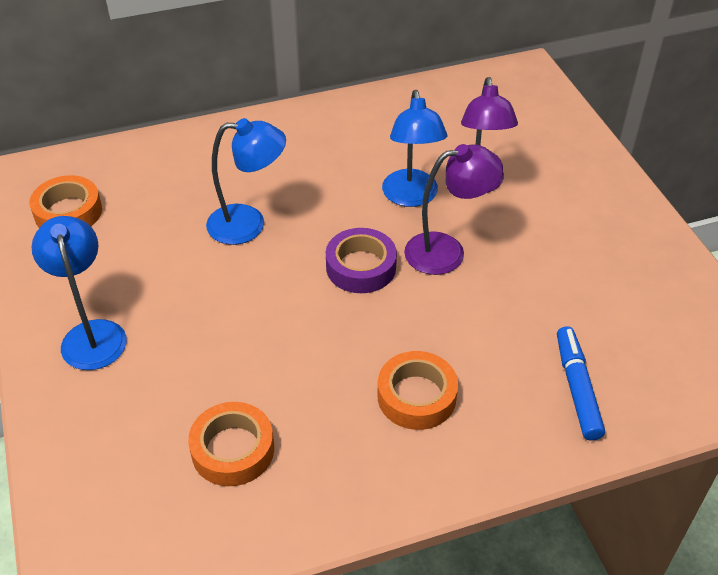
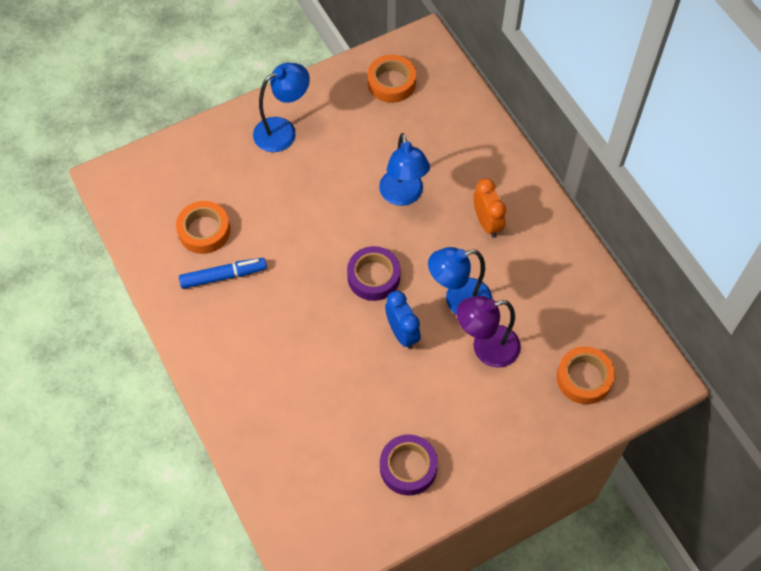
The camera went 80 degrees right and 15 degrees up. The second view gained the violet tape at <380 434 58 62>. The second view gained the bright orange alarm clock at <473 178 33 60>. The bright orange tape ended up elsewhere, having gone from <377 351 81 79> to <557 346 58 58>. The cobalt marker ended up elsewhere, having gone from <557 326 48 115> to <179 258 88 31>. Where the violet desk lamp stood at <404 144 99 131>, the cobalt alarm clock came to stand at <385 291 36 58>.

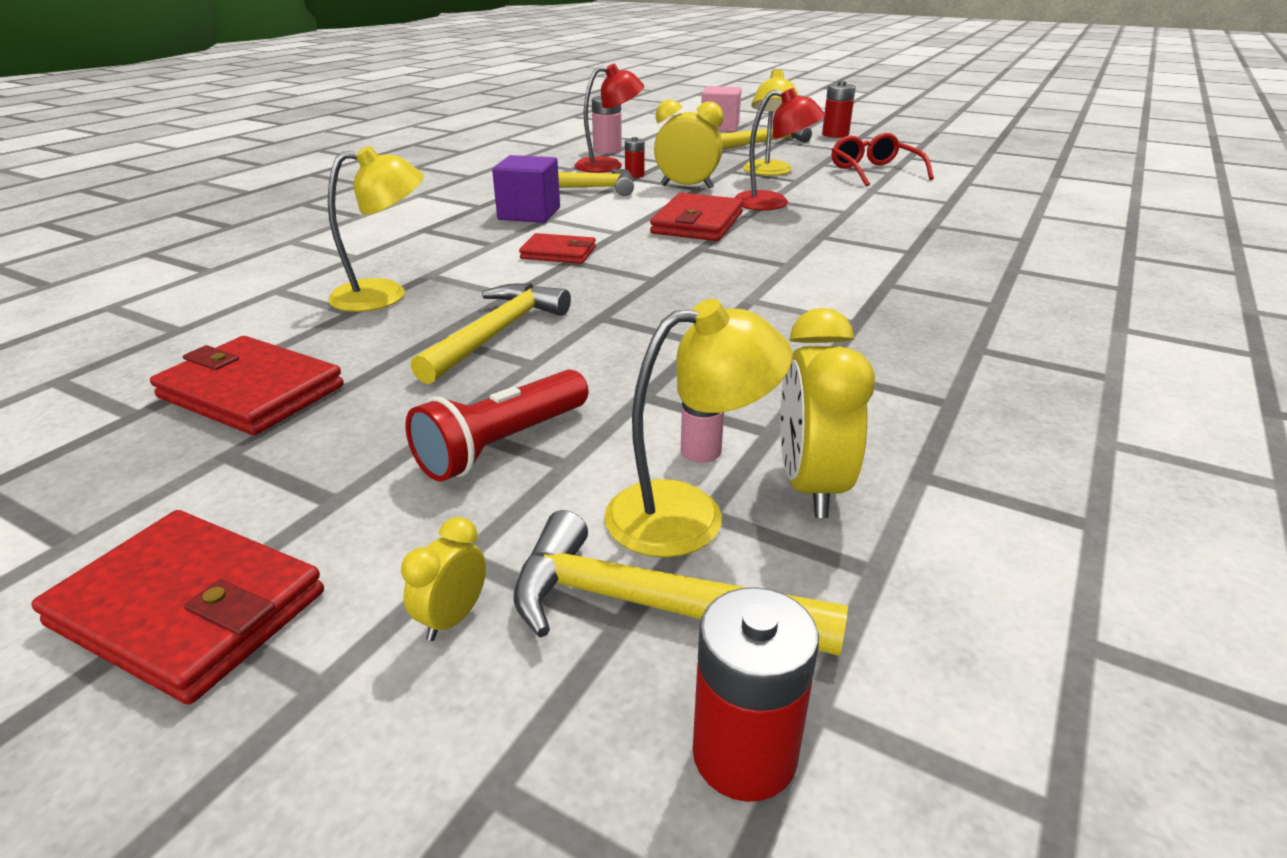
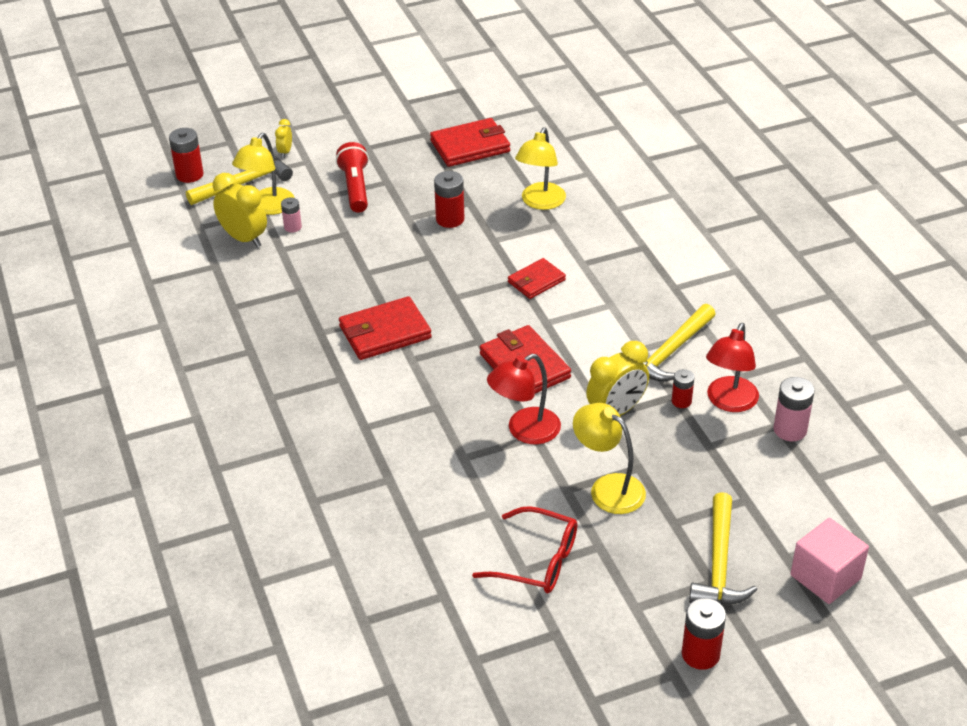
The camera went 130 degrees right and 10 degrees up. The second view lost the violet block at <492 155 68 68>. The crimson billfold ended up elsewhere, having gone from <31 510 293 194> to <339 296 93 64>. Where the golden carpenter's hammer stood at <410 283 161 101>, the crimson power cell came to stand at <434 171 30 57>. The golden alarm clock at <401 517 85 124> ended up facing another way, 150 degrees counterclockwise from before.

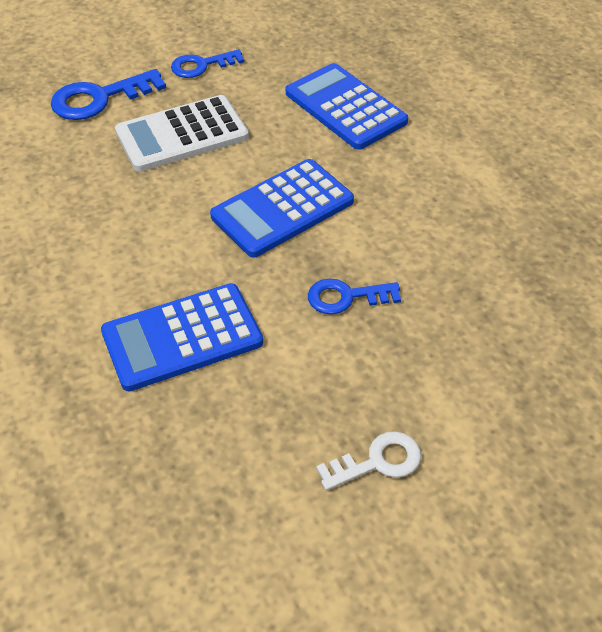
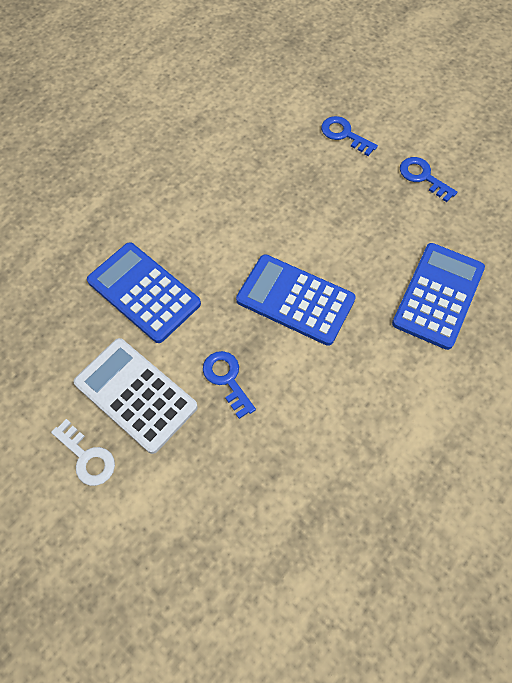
The camera went 65 degrees right and 15 degrees up. The white pocket calculator ended up elsewhere, having gone from <115 95 134 77> to <74 338 124 116>. The size of the cobalt latchkey at <51 69 115 51> changed by a factor of 0.66.

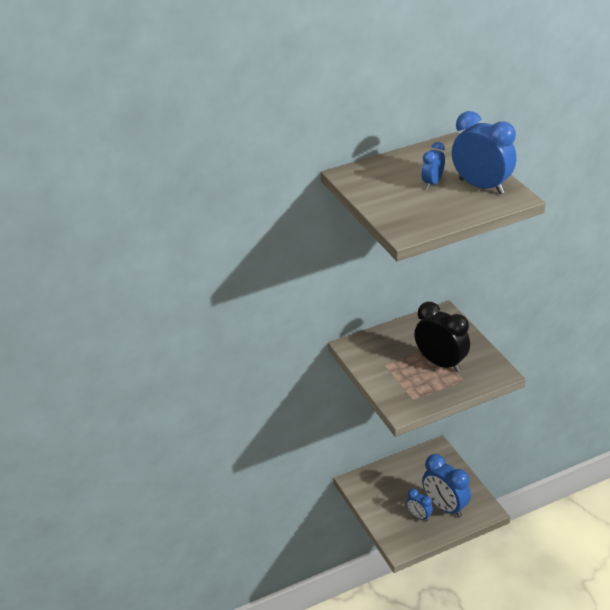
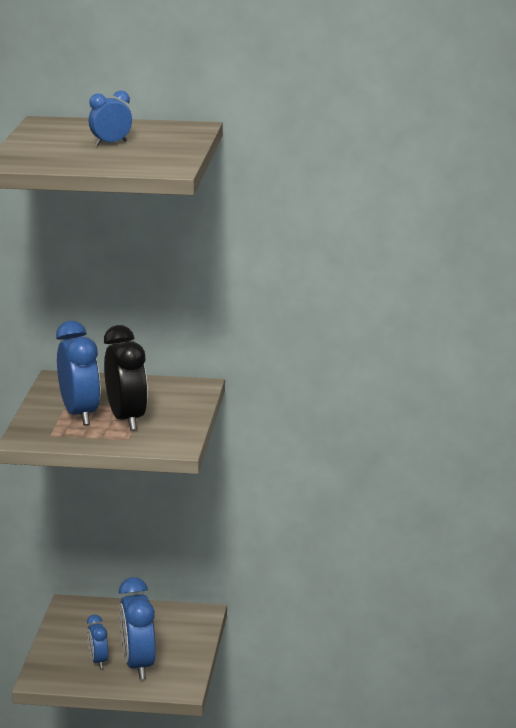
The camera went 30 degrees right and 15 degrees down. The cobalt alarm clock ended up elsewhere, having gone from <452 111 64 83> to <56 321 44 104>.

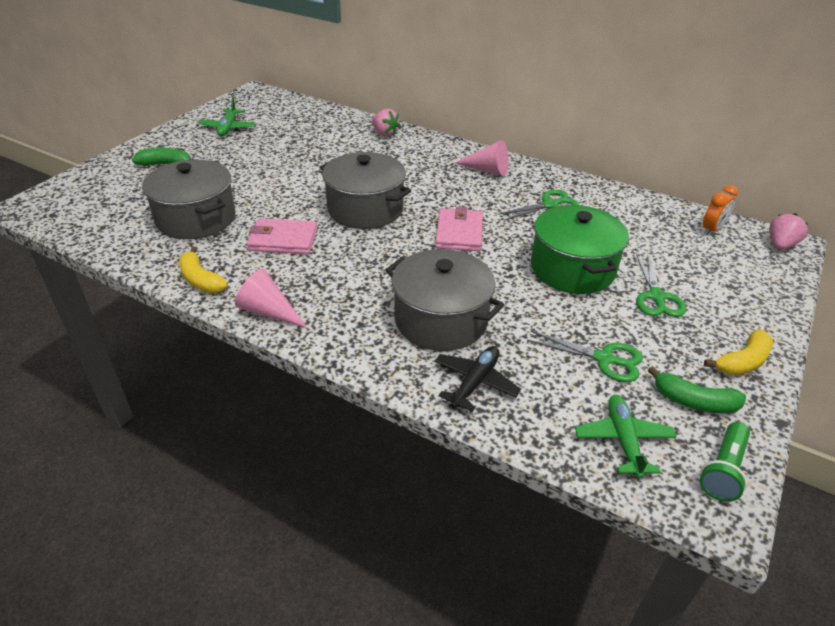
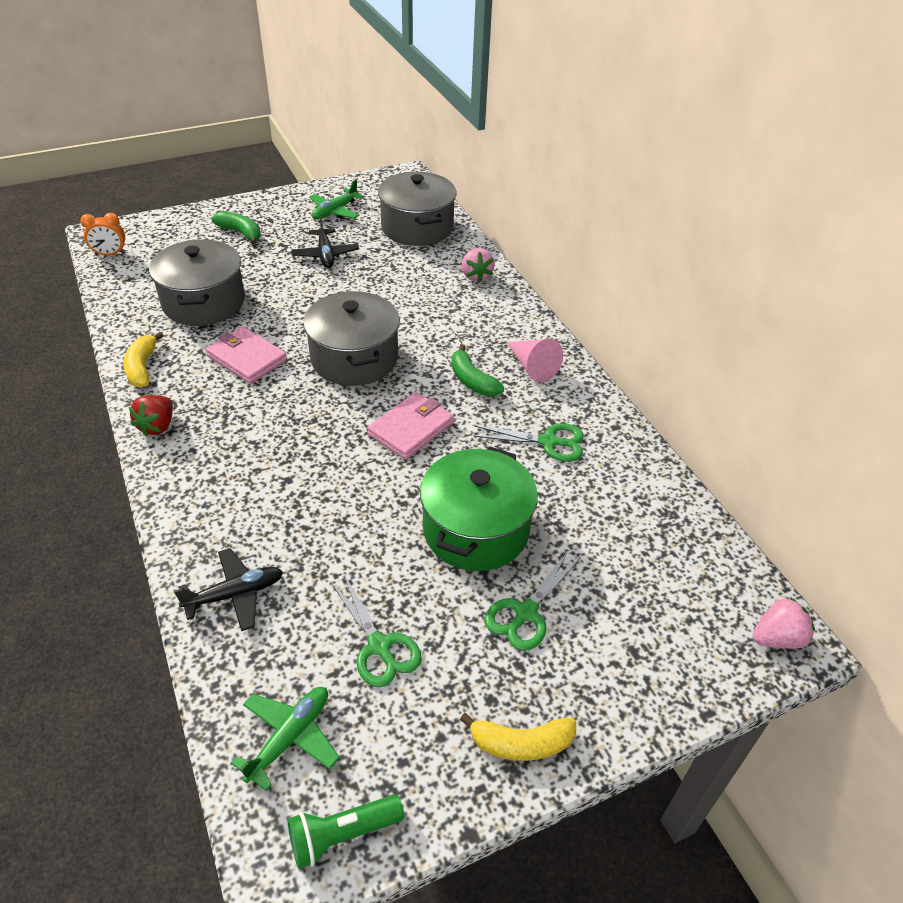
The camera went 35 degrees right and 5 degrees up. The second view gained the black aeroplane at <292 216 67 52>. The grey cooking pot ended up elsewhere, having gone from <386 249 118 102> to <378 172 79 74>. The emerald banana fruit ended up elsewhere, having gone from <648 366 98 47> to <451 344 53 52>. The bright orange alarm clock ended up elsewhere, having gone from <703 185 35 50> to <80 213 45 43>. Where the pink cone stood at <235 269 72 59>, the crimson strawberry came to stand at <129 395 44 41>.

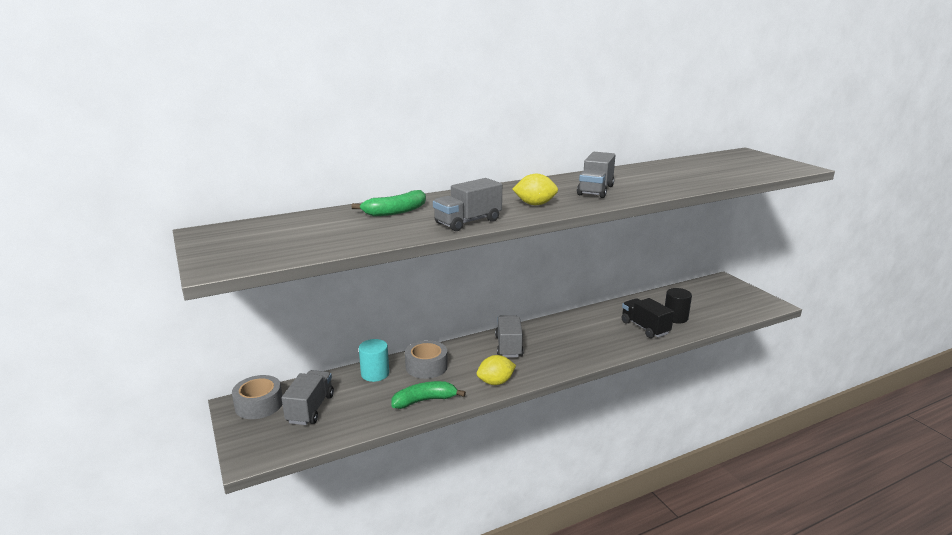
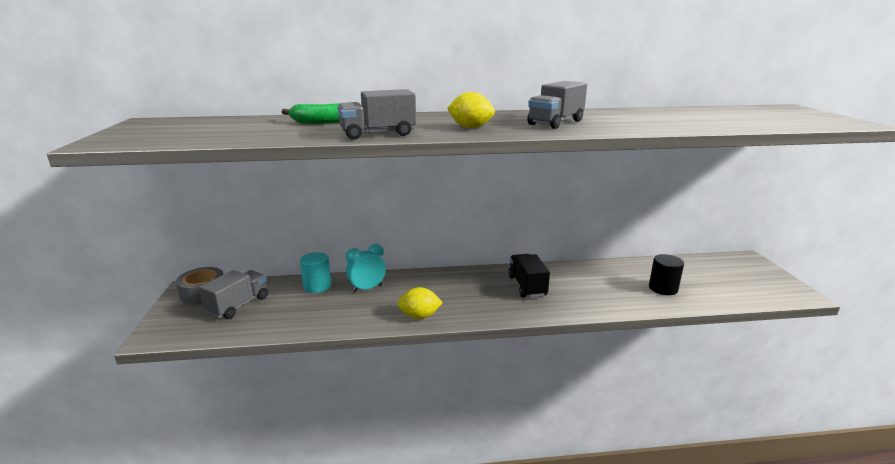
The camera went 20 degrees right and 0 degrees up. The second view lost the emerald banana fruit at <391 381 75 28>. The second view lost the grey toy truck at <495 315 29 42>. The black toy truck ended up elsewhere, having gone from <622 298 52 40> to <508 254 42 44>. Where the grey tape stood at <405 340 43 39>, the aqua alarm clock came to stand at <346 244 40 48>.

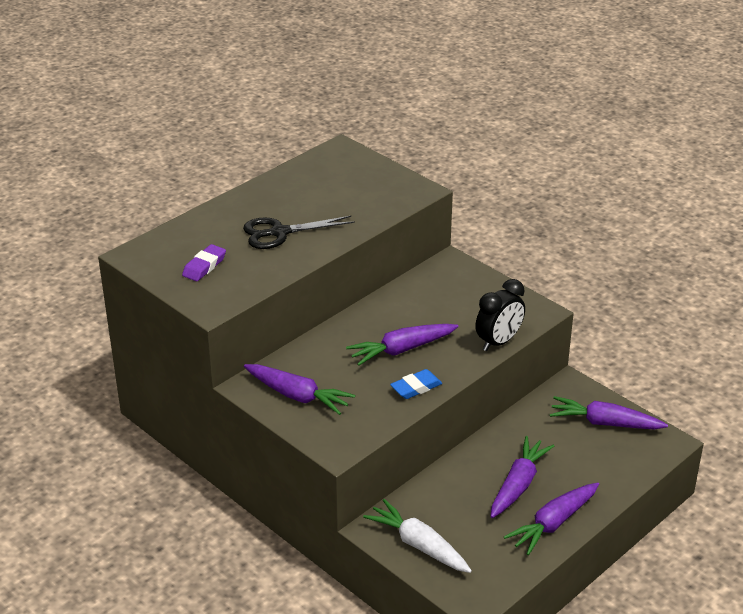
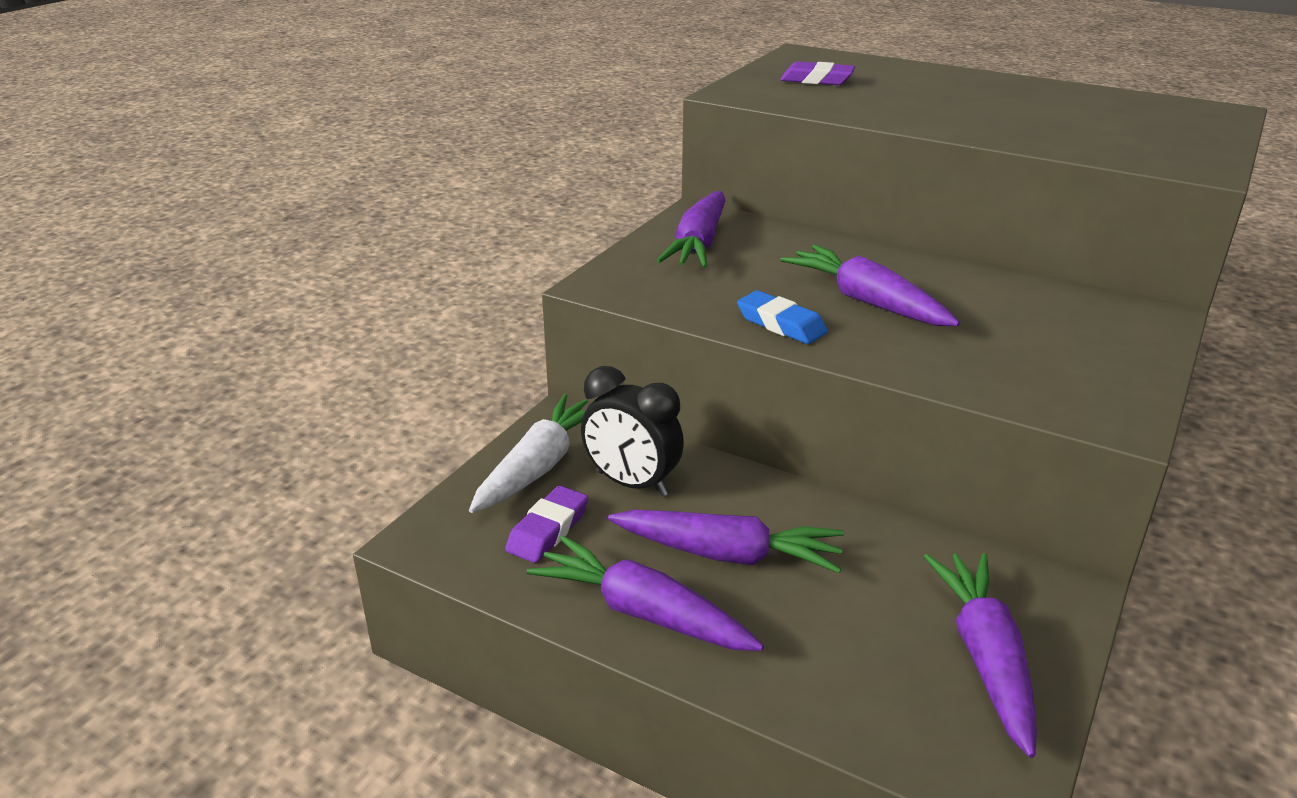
The camera went 75 degrees right and 5 degrees down. The second view lost the black shears at <243 216 112 33>. The second view gained the violet eraser at <505 486 83 77>. The black alarm clock ended up elsewhere, having gone from <475 279 50 72> to <581 366 103 131>.

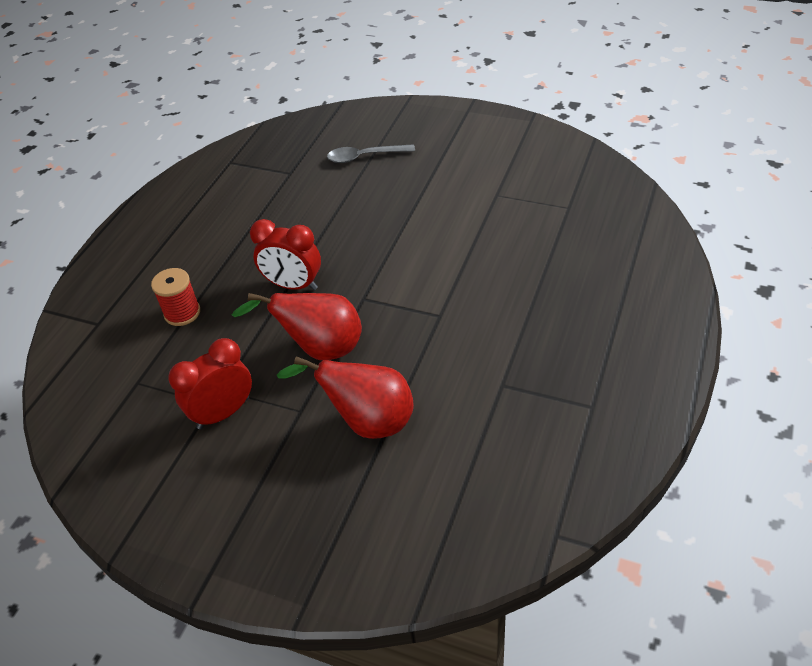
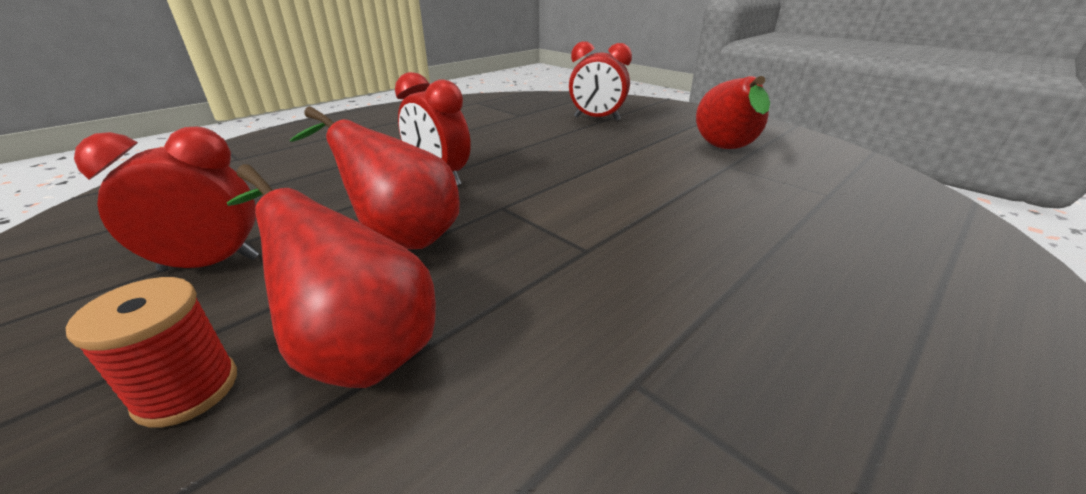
The camera went 20 degrees right and 15 degrees down. The second view gained the crimson pear fruit at <696 76 74 73>. The crimson bobbin ended up elsewhere, having gone from <151 268 49 58> to <66 277 171 151>. Where the grey spoon stood at <327 144 88 19>, the crimson alarm clock came to stand at <569 41 63 80>.

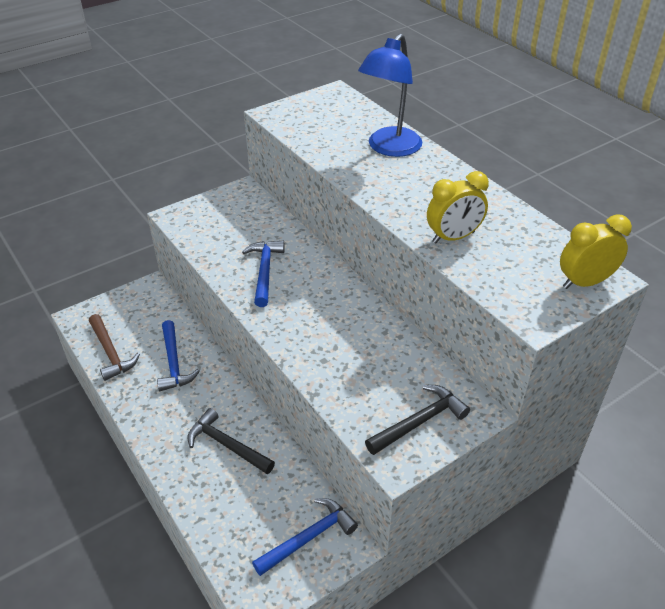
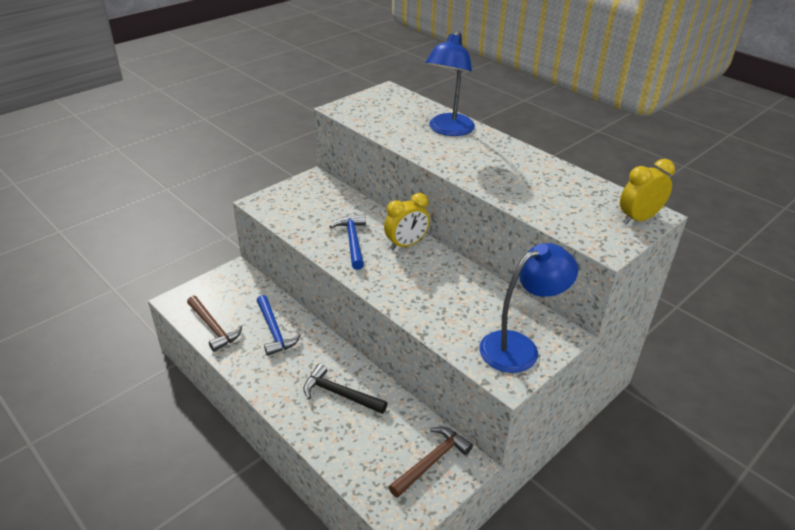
The camera went 10 degrees left and 5 degrees down. The golden alarm clock ended up elsewhere, having gone from <427 171 62 73> to <384 193 46 57>. Where the black carpenter's hammer stood at <365 385 105 70>, the cobalt desk lamp came to stand at <479 243 99 130>. What was the cobalt carpenter's hammer at <252 498 106 78> turned into the brown carpenter's hammer at <389 427 84 71>.

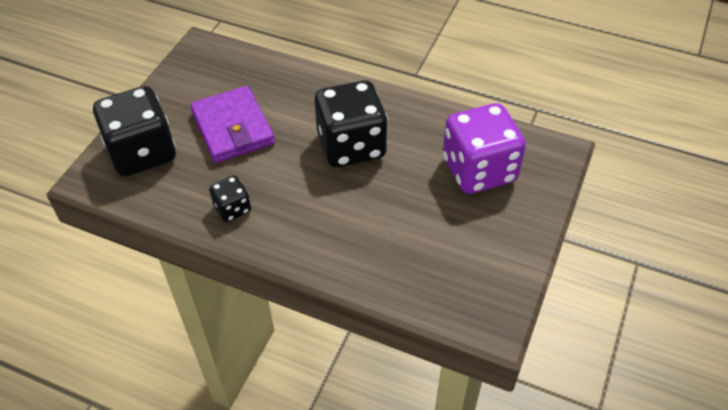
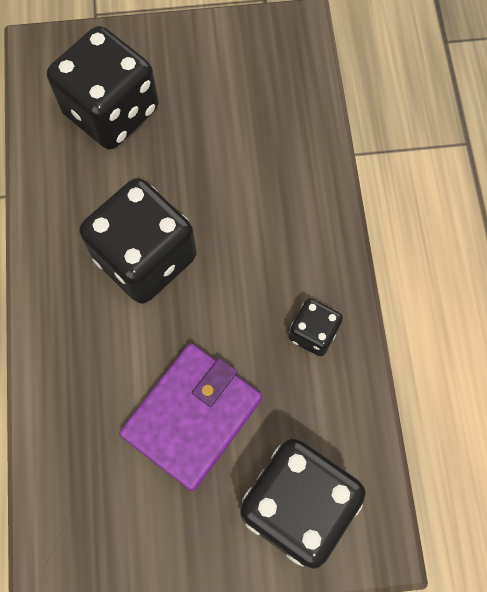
The camera went 120 degrees left and 20 degrees up. What was the violet dice at <443 103 83 91> turned into the black dice at <47 26 112 123>.

